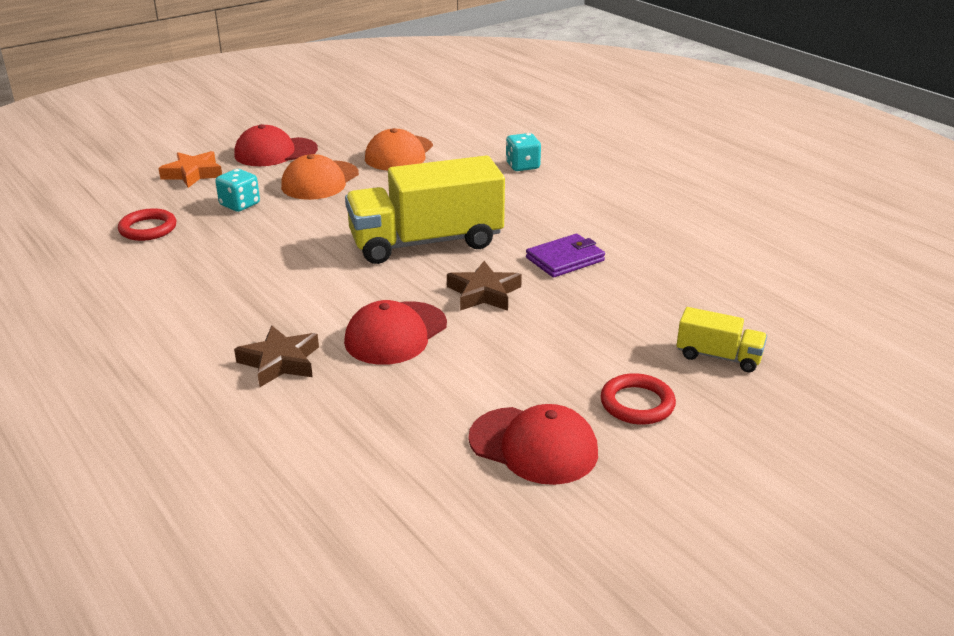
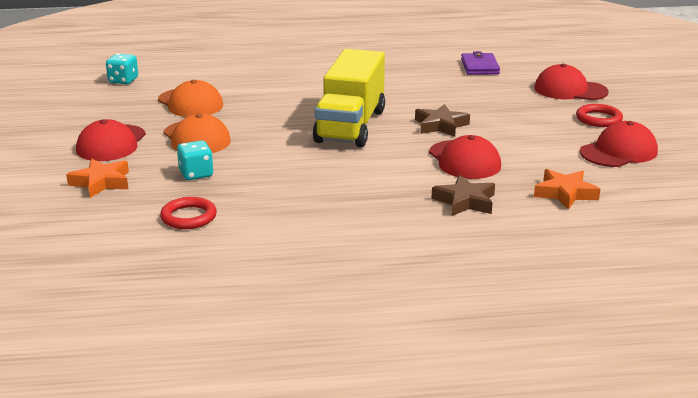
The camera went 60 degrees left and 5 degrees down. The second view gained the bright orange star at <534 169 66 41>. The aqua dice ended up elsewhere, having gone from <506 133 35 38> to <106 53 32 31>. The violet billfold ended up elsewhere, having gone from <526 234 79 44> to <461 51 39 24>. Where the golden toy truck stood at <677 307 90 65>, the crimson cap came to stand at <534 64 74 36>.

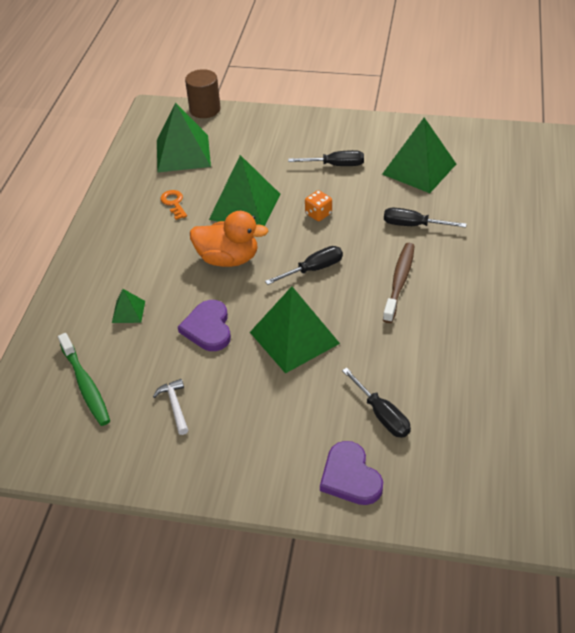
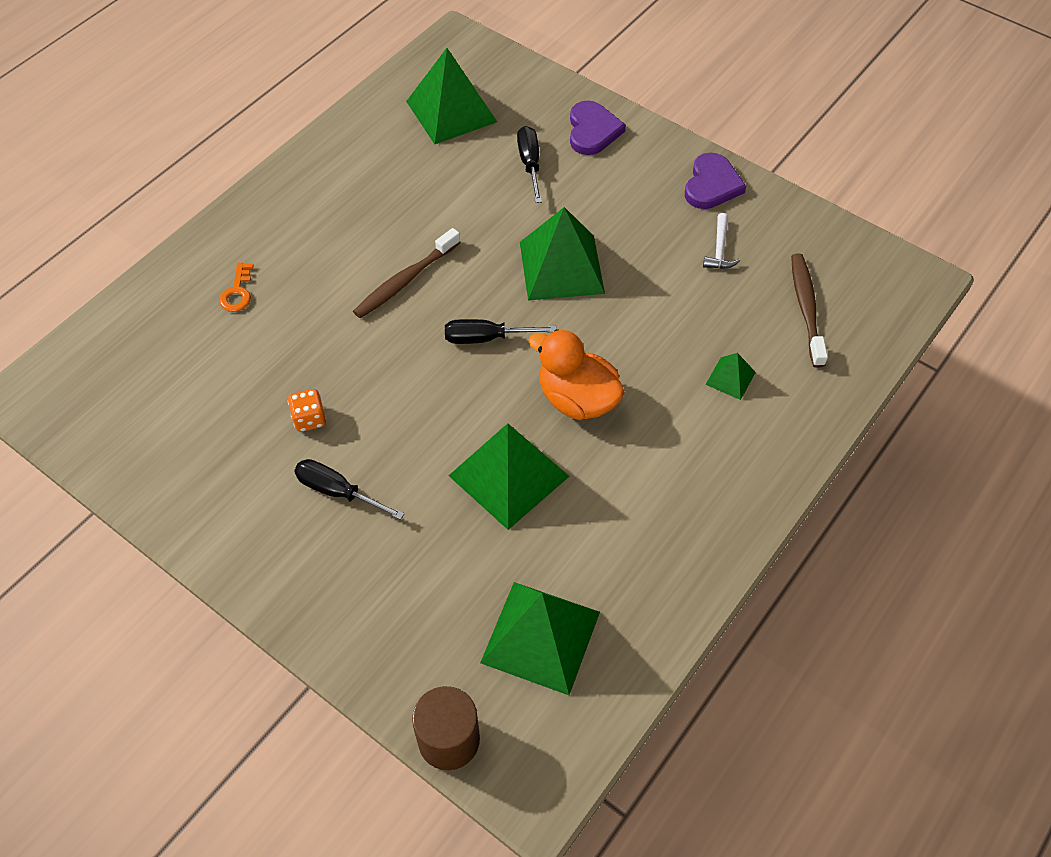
The camera went 155 degrees left and 10 degrees up. The second view lost the black hand screwdriver at <384 208 82 20>. The bright orange latchkey ended up elsewhere, having gone from <160 190 27 30> to <219 262 35 50>. The violet love heart ended up elsewhere, having gone from <178 300 53 51> to <685 153 61 56>. The bright orange dice ended up elsewhere, having gone from <305 190 27 31> to <288 389 38 43>. The emerald pyramid ended up elsewhere, having gone from <382 117 74 76> to <406 48 91 96>. What was the emerald toothbrush at <58 333 52 93> turned into the brown toothbrush at <791 254 37 114>.

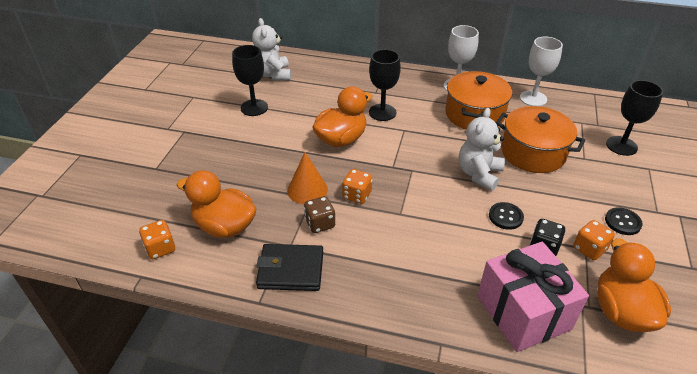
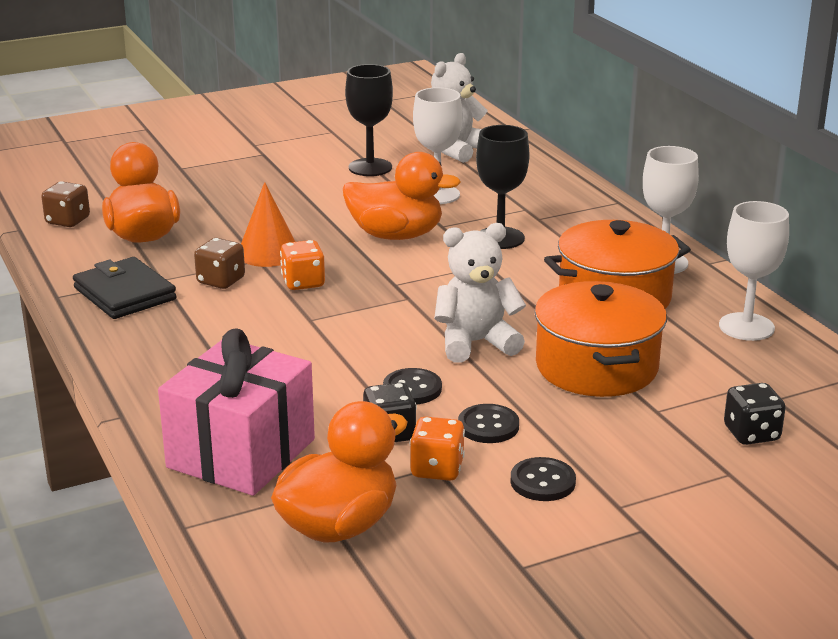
The camera went 50 degrees right and 15 degrees down. The second view gained the white wine glass at <413 88 50 116>. The second view gained the black shirt button at <458 404 61 39>. Where the black wine glass stood at <606 80 57 76>, the black dice came to stand at <724 383 61 62>. What was the bright orange dice at <139 220 36 39> turned into the brown dice at <41 181 49 46>.

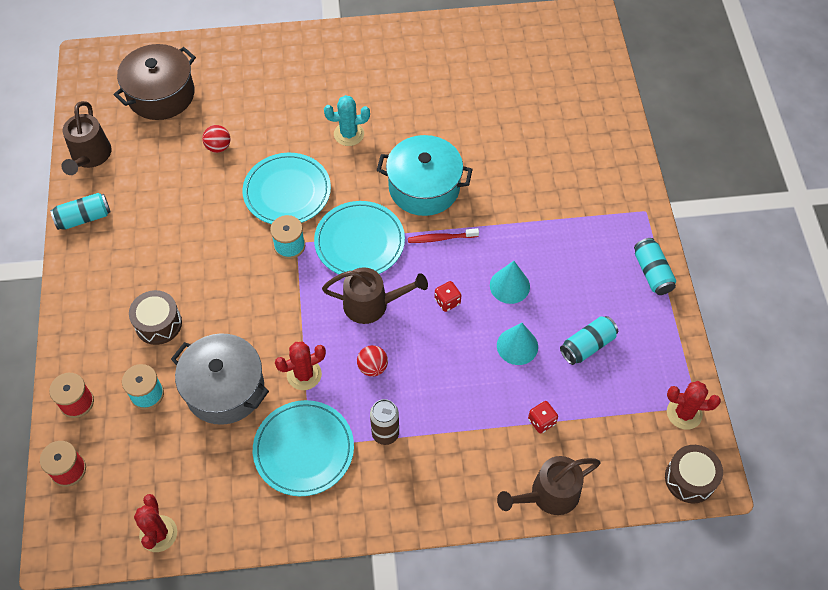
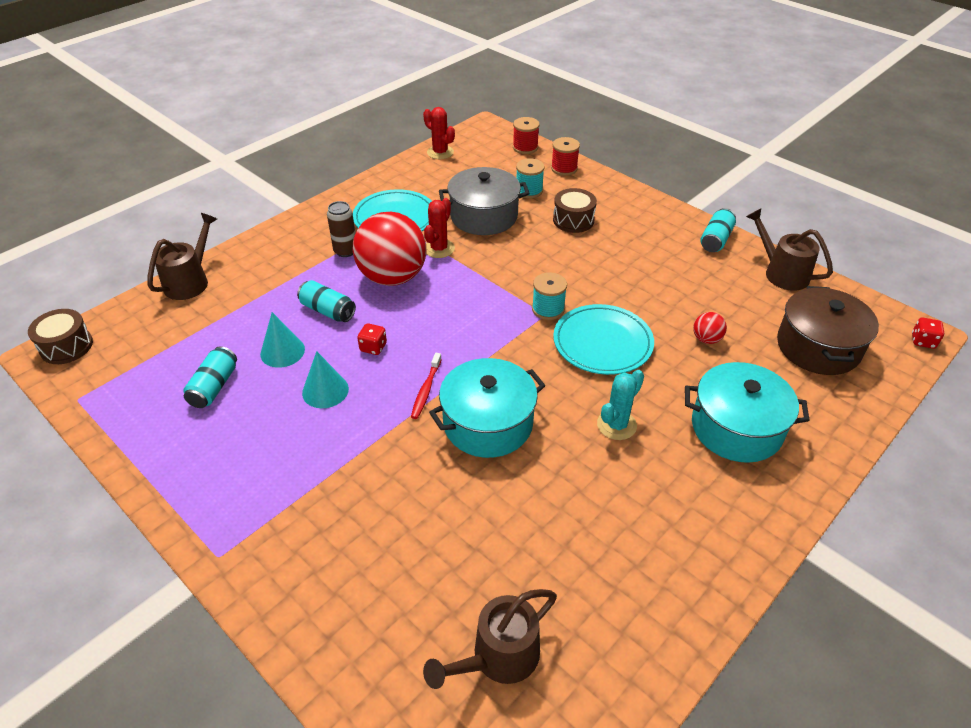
The camera went 140 degrees right and 15 degrees down. The second view lost the aqua plate at <314 201 91 73>. The second view lost the crimson prickly plant at <667 381 54 49>. The second view gained the aqua cooking pot at <685 362 125 101>. The brown watering pot ended up elsewhere, having gone from <322 267 106 57> to <423 589 134 100>. The crimson dice ended up elsewhere, having gone from <528 401 30 32> to <912 318 32 31>. The aqua tin ended up elsewhere, having gone from <634 238 42 57> to <297 280 59 42>. The crimson toothbrush at <408 228 71 15> ended up facing another way, 150 degrees clockwise from before. The size of the crimson play ball at <357 345 31 32> changed by a factor of 2.45.

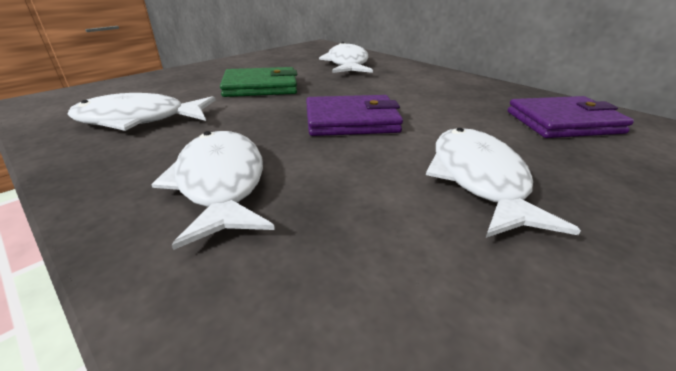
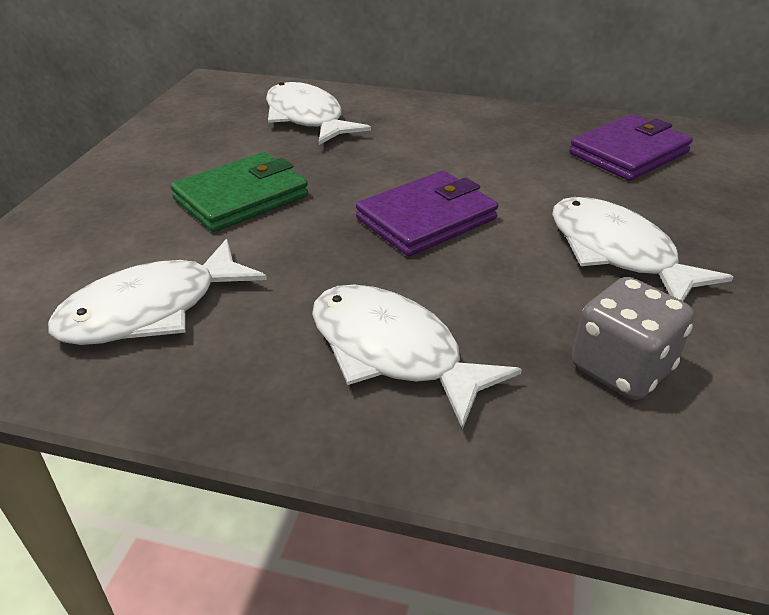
The camera went 30 degrees left and 5 degrees up. The second view gained the grey dice at <572 277 122 123>.

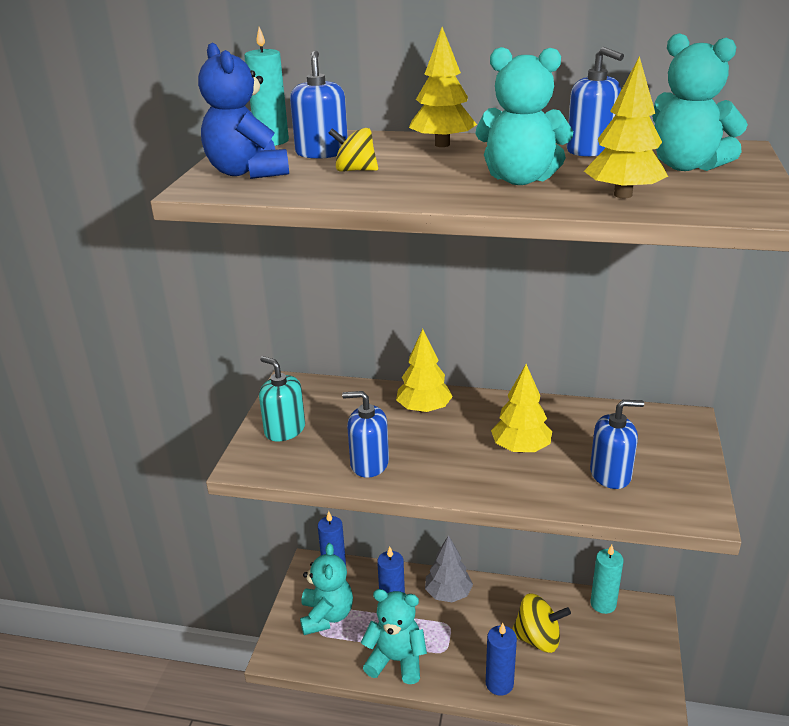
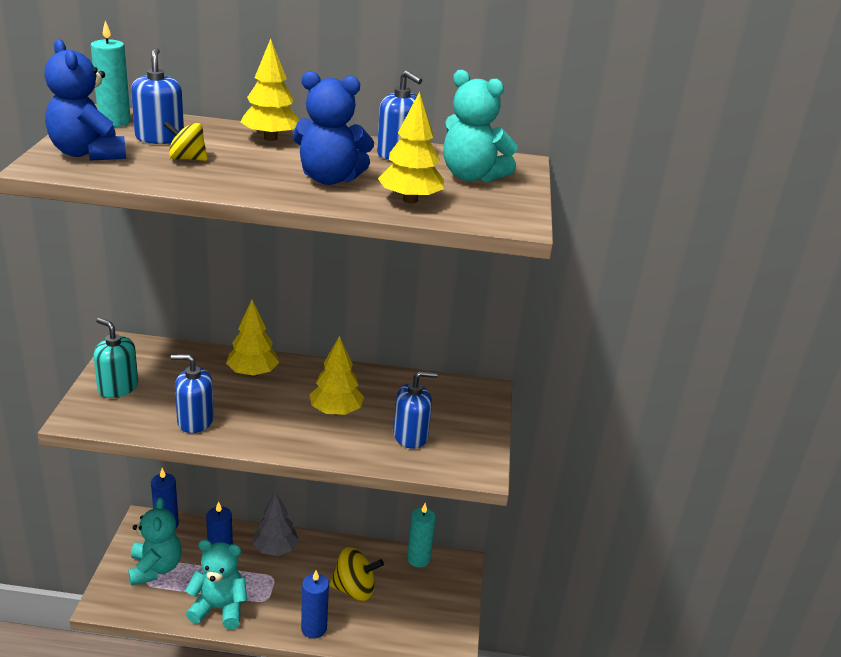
The camera went 10 degrees left and 0 degrees up. What was the aqua stuffed bear at <476 47 97 138> turned into the cobalt stuffed bear at <293 71 81 114>.

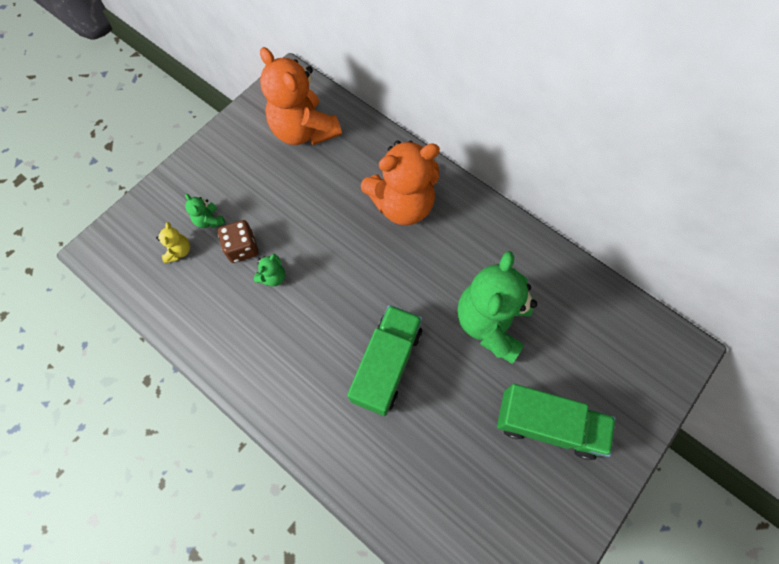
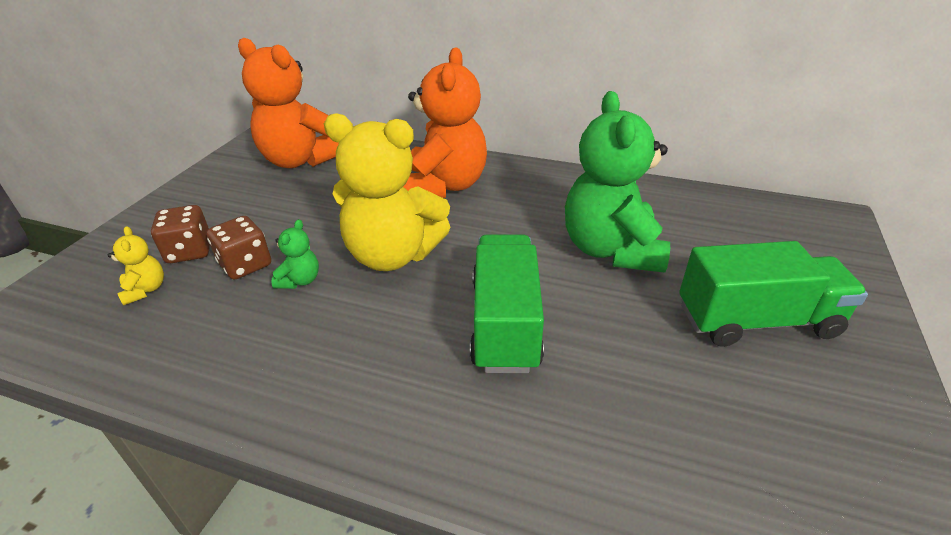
The camera went 20 degrees left and 30 degrees down. The second view gained the golden stuffed bear at <324 113 126 158>. Where the emerald stuffed bear stood at <185 194 40 34>, the brown dice came to stand at <151 205 59 58>. The bright orange stuffed bear at <361 140 79 85> ended up facing another way, 45 degrees counterclockwise from before.

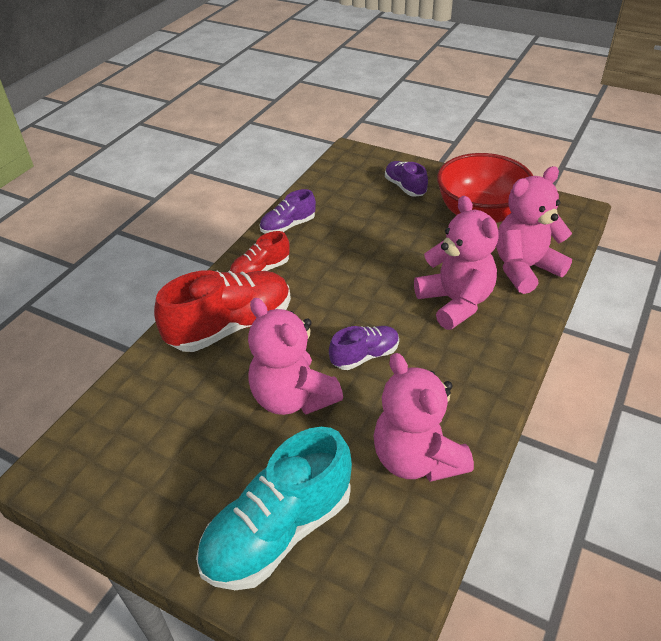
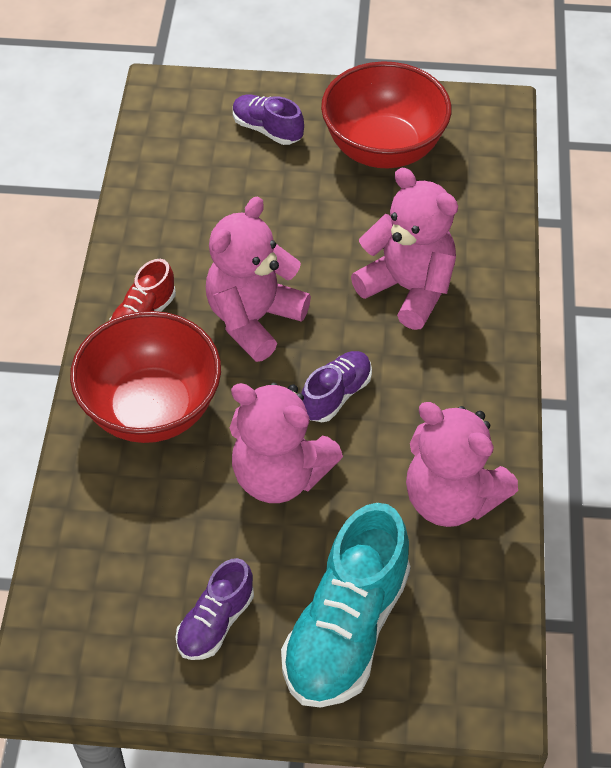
The camera went 25 degrees left and 10 degrees up. The violet lace-up shoe ended up elsewhere, having gone from <260 189 56 45> to <176 558 78 102>. The pink stuffed bear ended up elsewhere, having gone from <496 166 76 128> to <206 196 105 166>. Where the crimson lace-up shoe stood at <154 270 137 82>, the crimson deep dish came to stand at <70 311 151 132>.

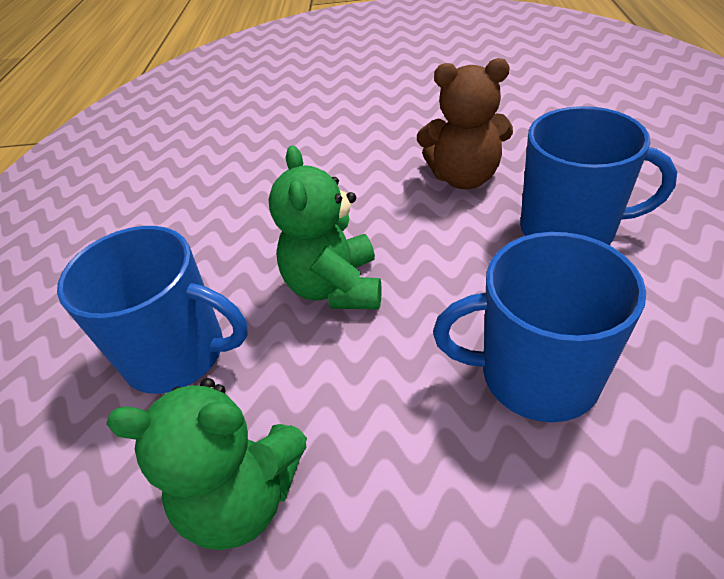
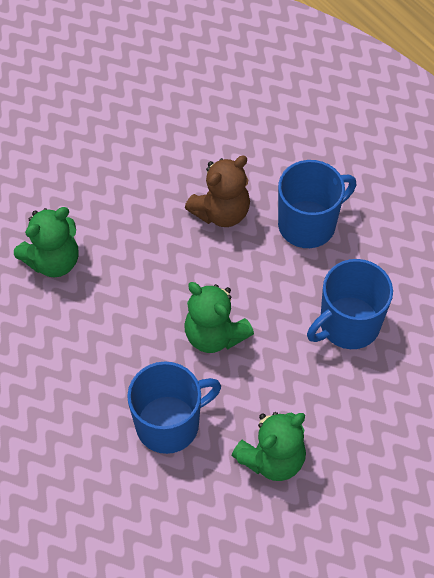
The camera went 45 degrees left and 15 degrees up. The second view gained the emerald stuffed bear at <14 207 65 70>.

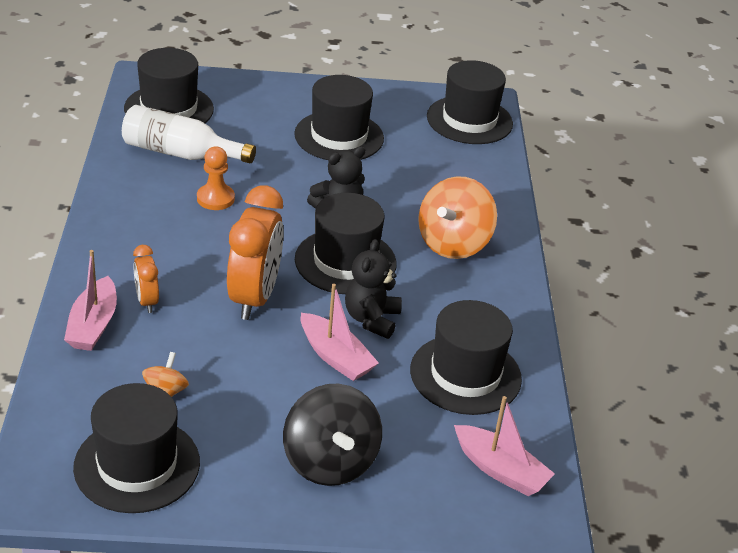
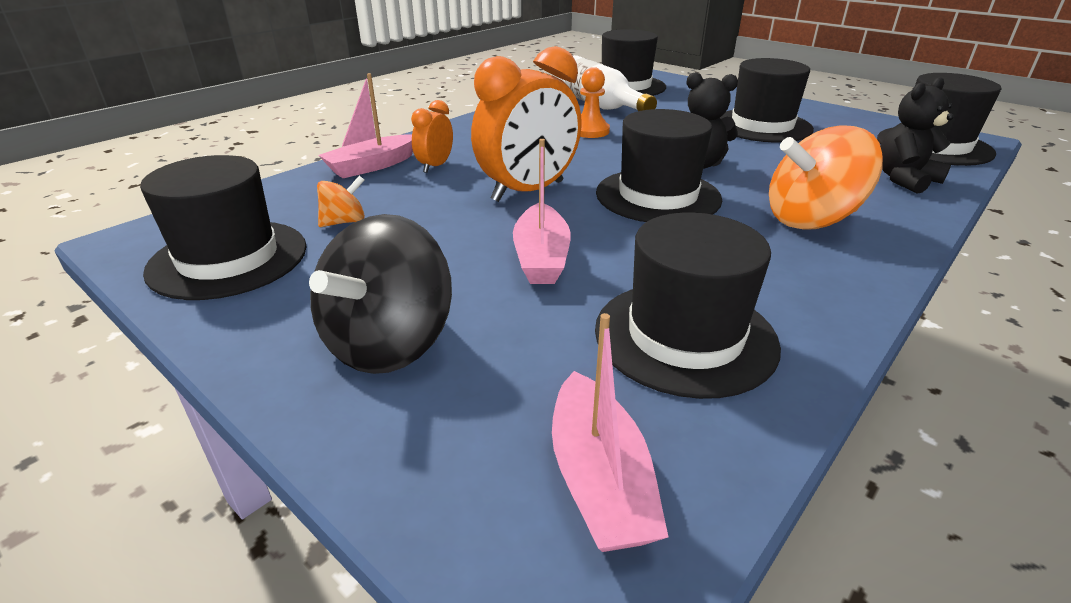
The camera went 45 degrees right and 5 degrees down. The black stuffed bear ended up elsewhere, having gone from <345 239 57 100> to <880 77 74 117>.

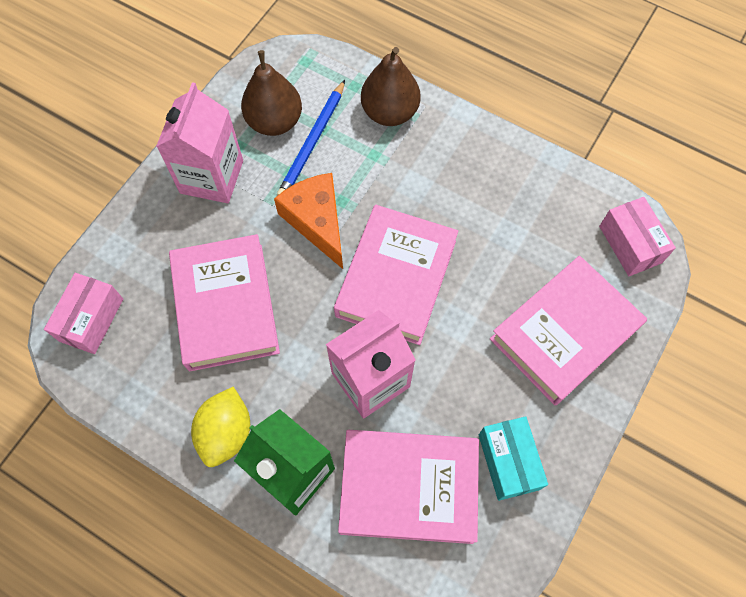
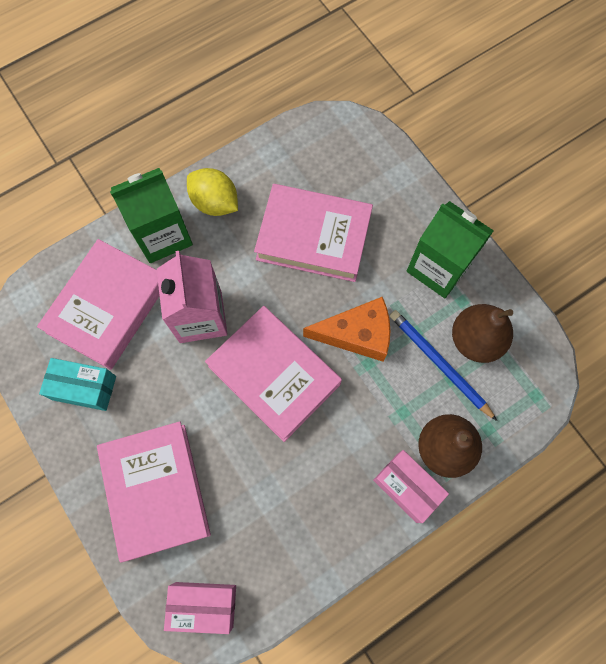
The camera went 115 degrees right and 5 degrees up. The pink box ended up elsewhere, having gone from <44 273 79 81> to <373 450 76 73>. What was the pink juice carton at <156 82 87 121> turned into the emerald juice carton at <407 201 87 97>.

